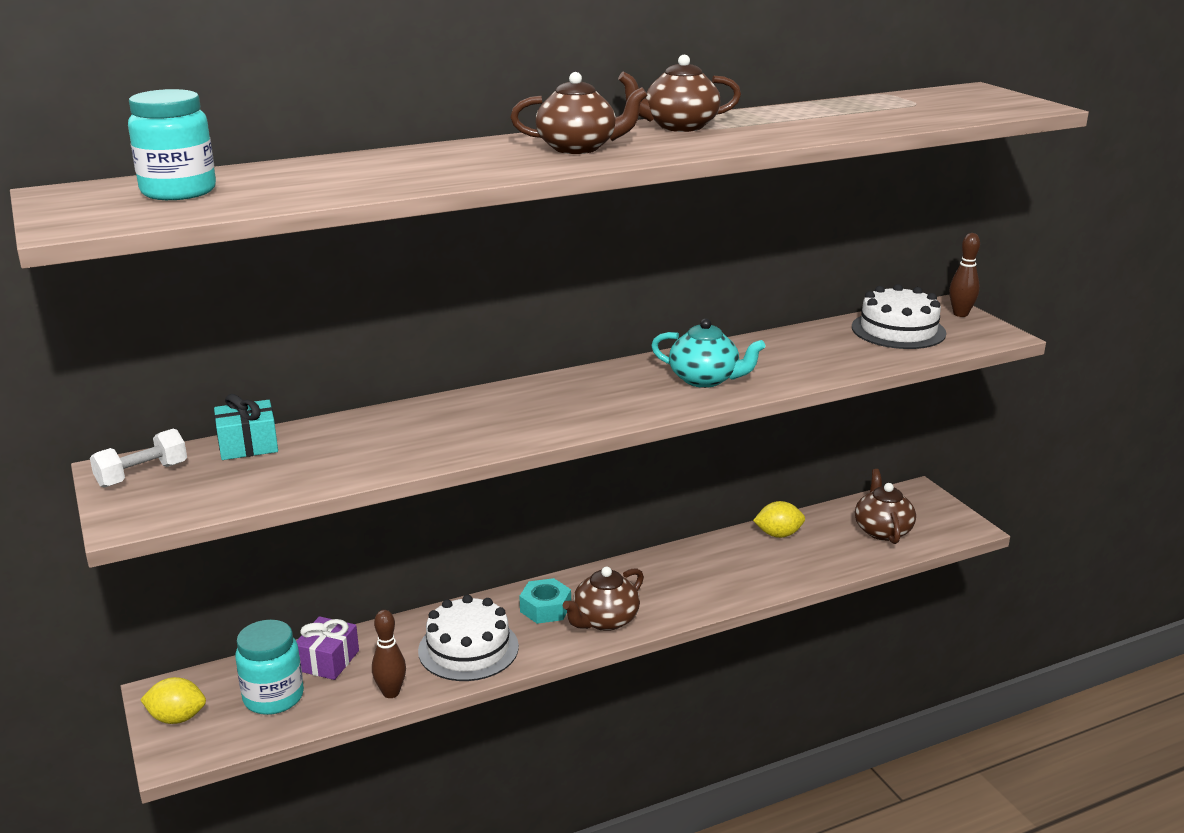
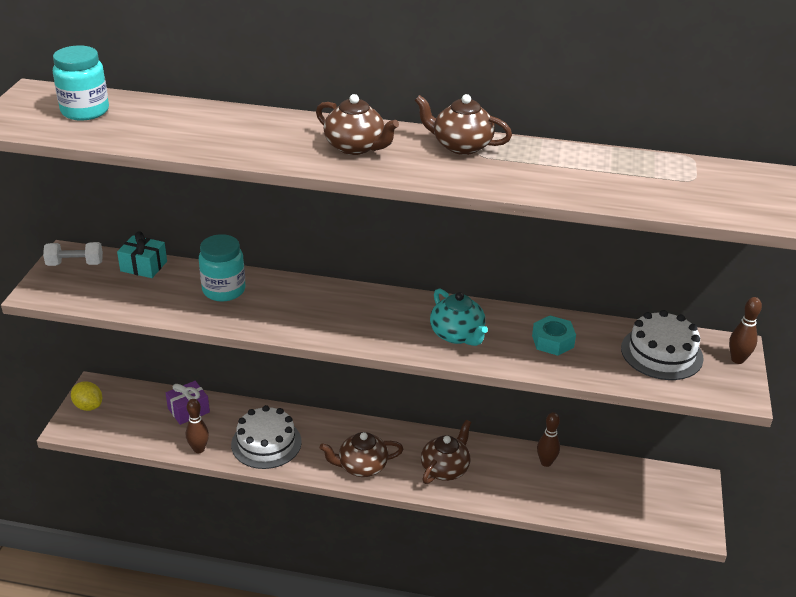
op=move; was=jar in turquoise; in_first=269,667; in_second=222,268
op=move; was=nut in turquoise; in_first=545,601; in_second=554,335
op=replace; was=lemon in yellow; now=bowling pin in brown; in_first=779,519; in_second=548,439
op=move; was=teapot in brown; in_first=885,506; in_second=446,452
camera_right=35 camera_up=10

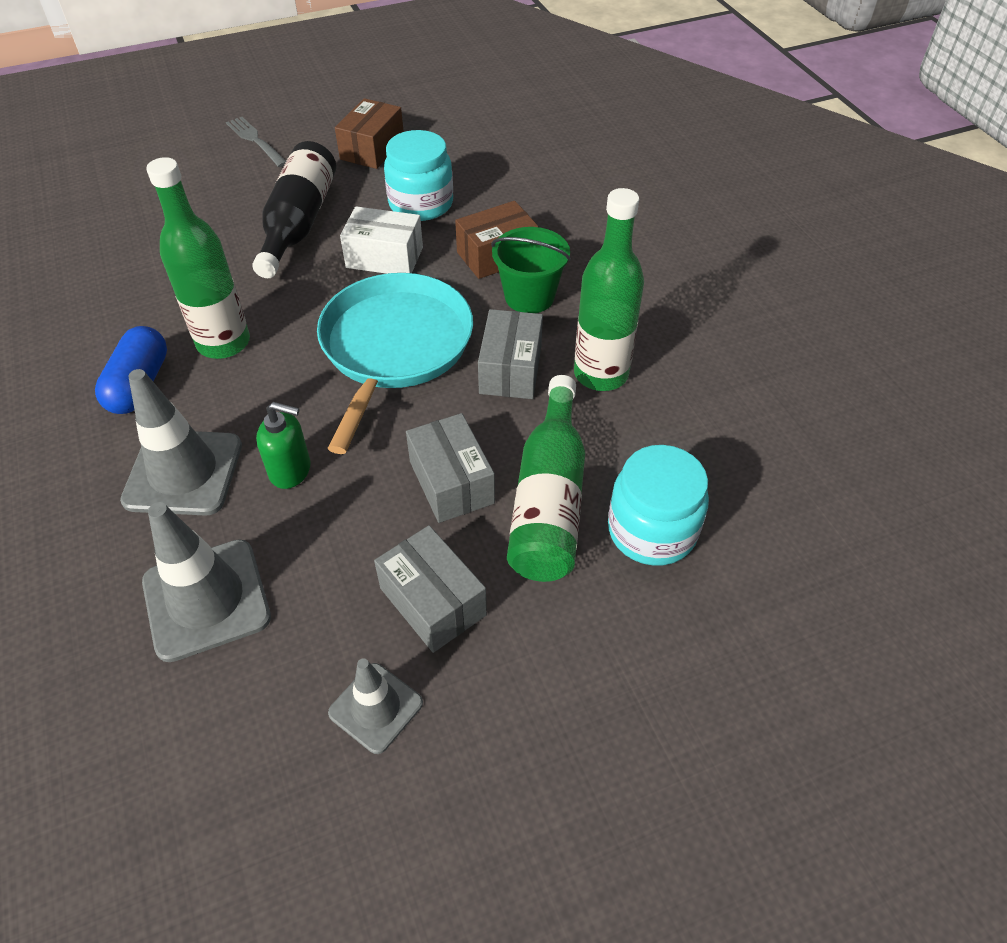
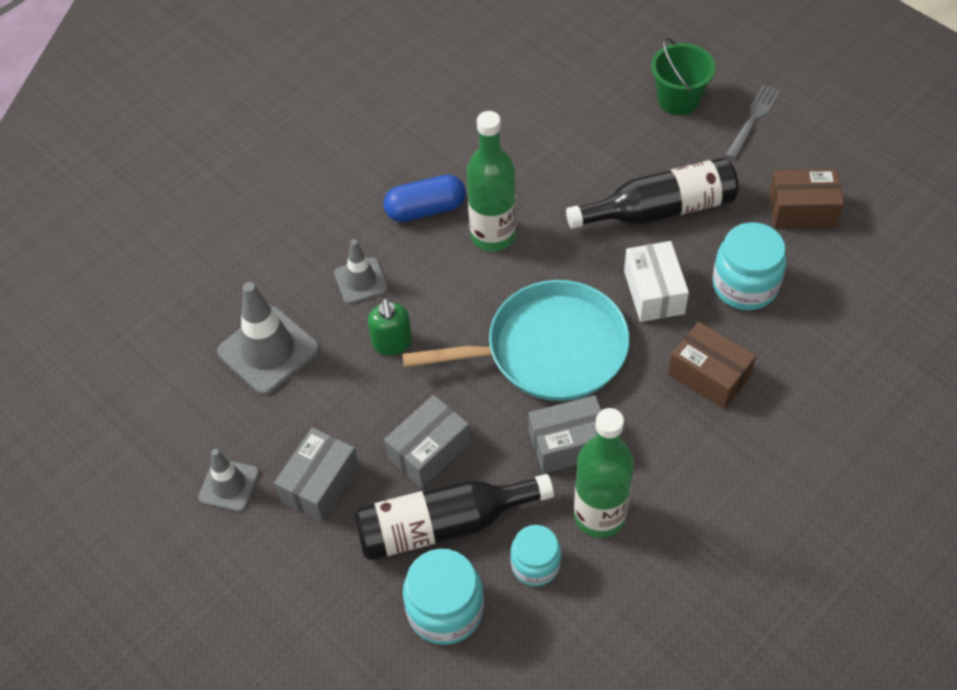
op=resize; was=traffic cone in grey; in_first=181,442; in_second=361,271; ratio=0.6
op=move; was=bucket in green; in_first=531,270; in_second=683,76
op=recolor; was=bottle in green; now=bottle in black; in_first=546,478; in_second=454,517
op=insert; now=jar in turquoise; in_second=535,555
camera_right=70 camera_up=5

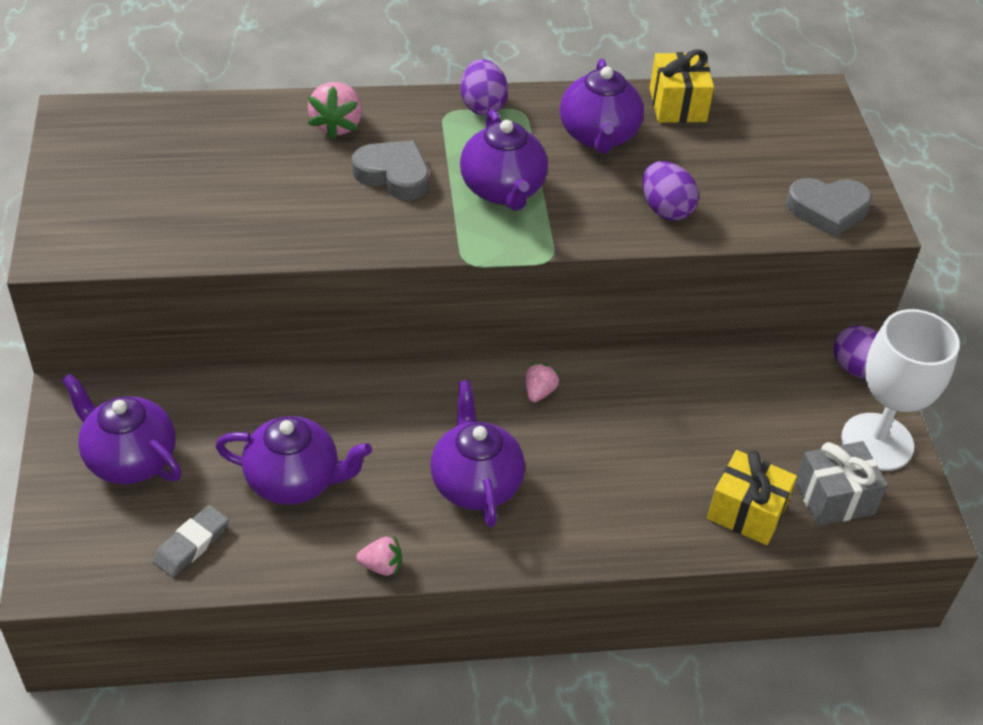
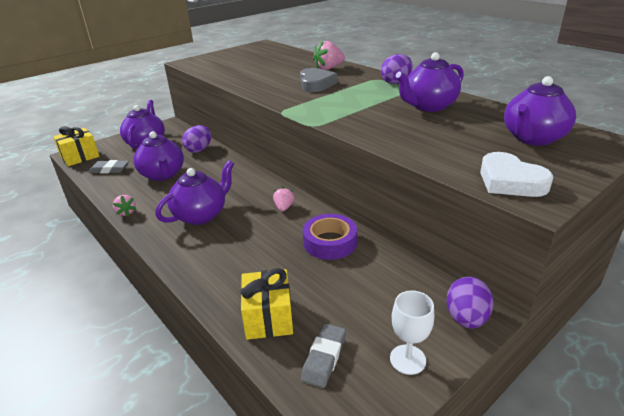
op=move; was=teapot in purple; in_first=504,160; in_second=540,111
op=rotate; was=strawberry in pink; in_first=543,382; in_second=283,199; clockwise=-75
op=move; was=egg in purple; in_first=671,190; in_second=196,139
op=move; was=gift in yellow; in_first=682,86; in_second=76,146
op=recolor; was=heart in grey; now=heart in white; in_first=829,207; in_second=516,174
op=replace; was=gift in grey; now=eraser in grey; in_first=841,483; in_second=323,355
op=resize; was=goblet in white; in_first=900,390; in_second=412,333; ratio=0.53
op=insert; now=tape in purple; in_second=330,237
camera_right=60 camera_up=-15

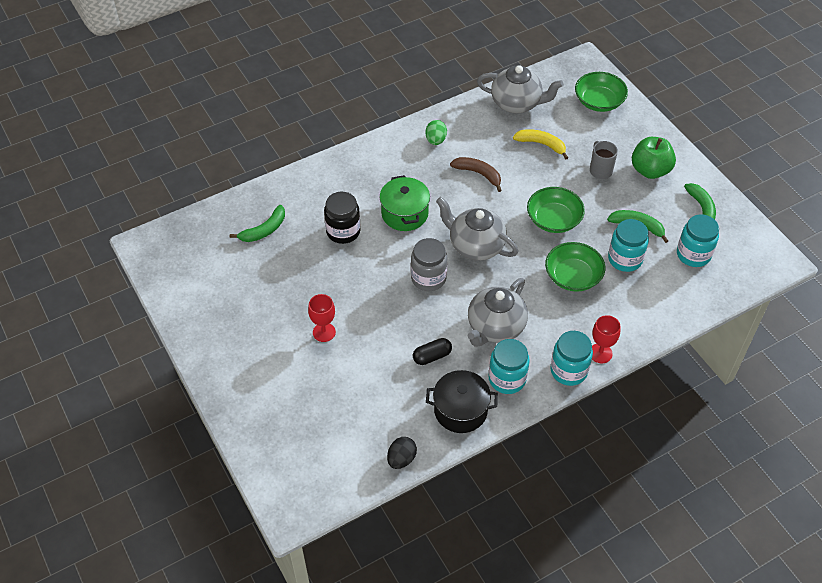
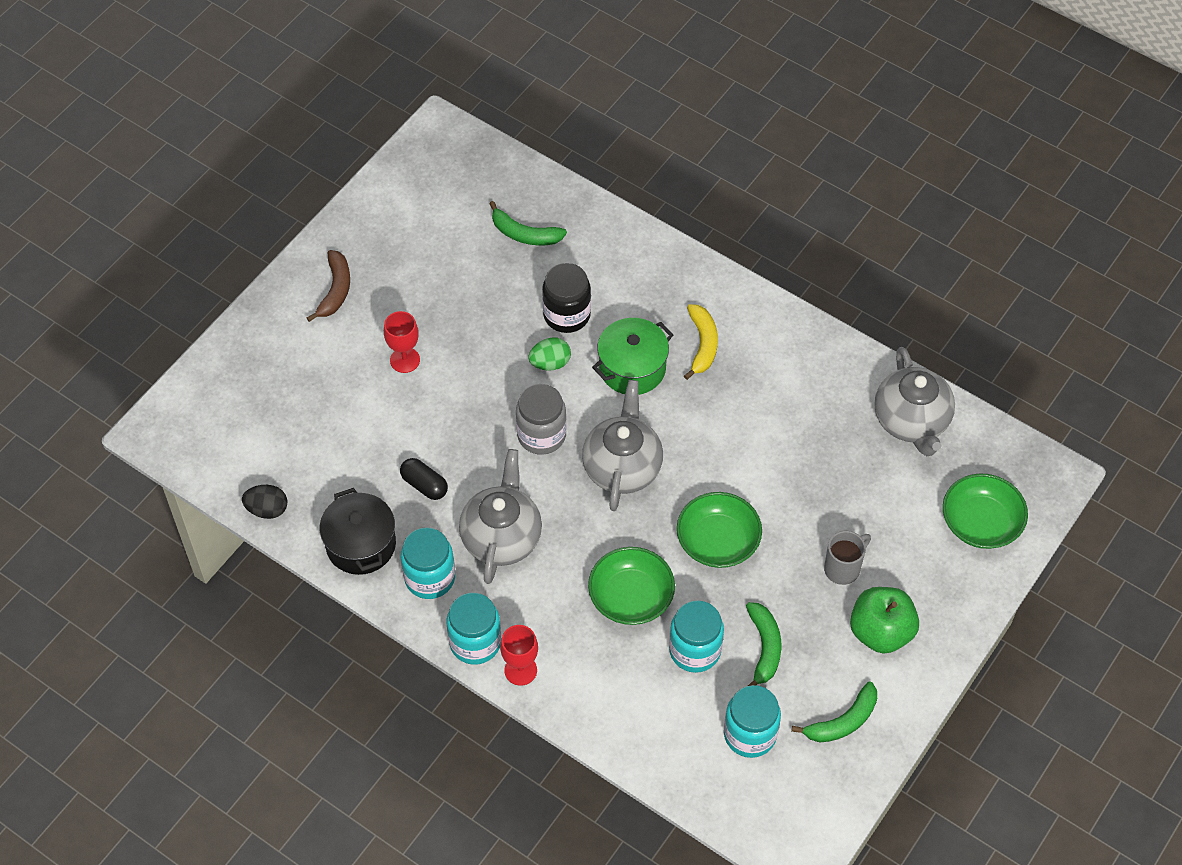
op=move; was=egg in green; in_first=436,132; in_second=549,354
op=move; was=banana in brown; in_first=476,174; in_second=328,286
op=rotate; was=teapot in grey; in_first=498,312; in_second=500,516; clockwise=90
op=move; was=banana in yellow; in_first=540,144; in_second=701,342
camera_right=65 camera_up=5

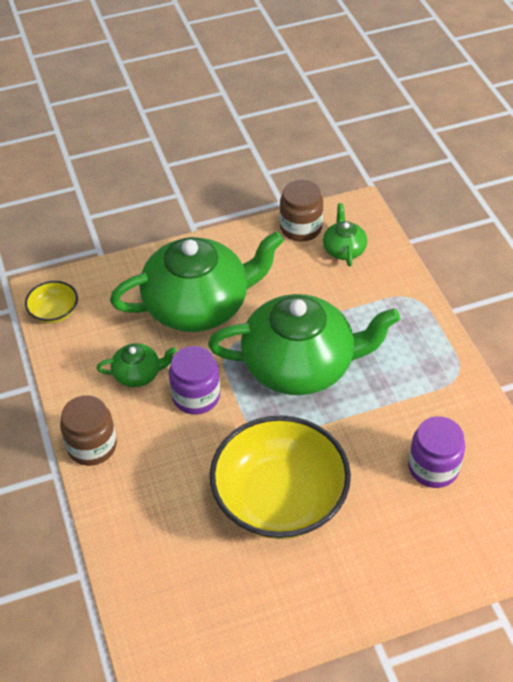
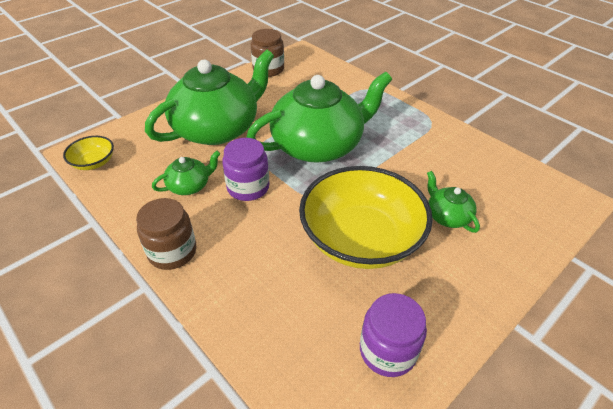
op=move; was=teapot in green; in_first=345,235; in_second=453,202
op=move; was=jar in purple; in_first=436,452; in_second=393,335
camera_right=-25 camera_up=-5

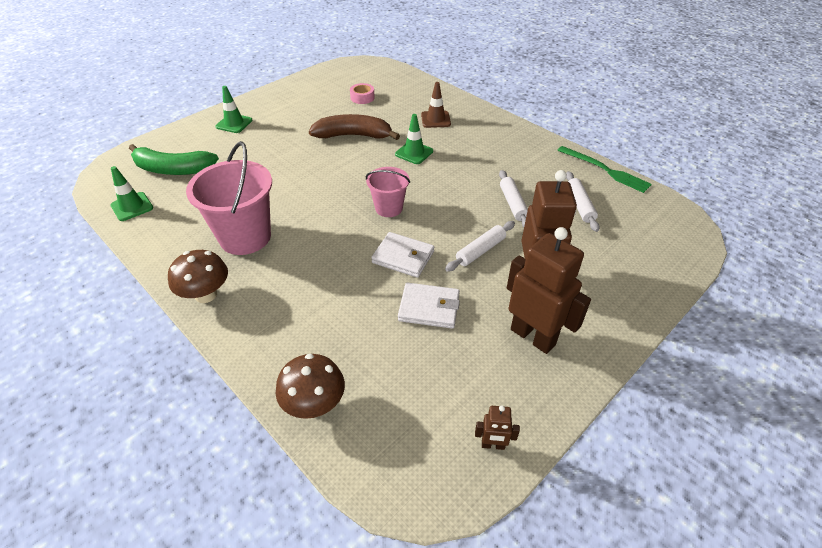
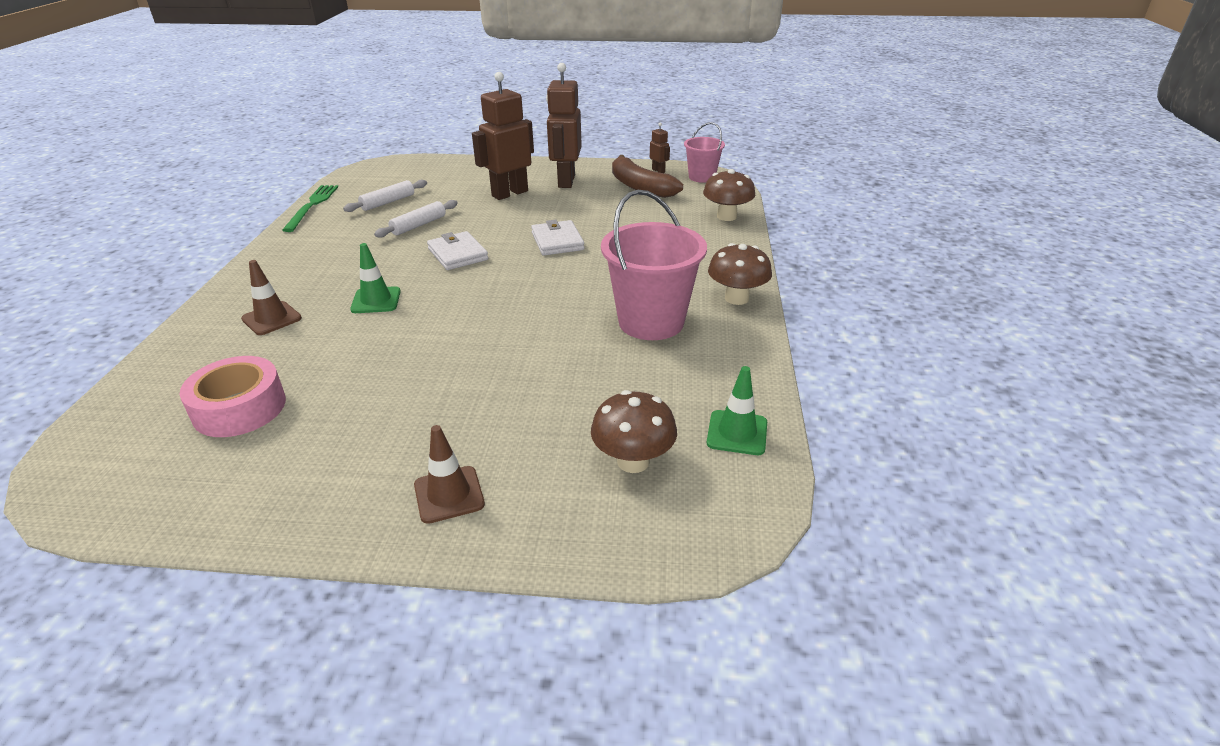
op=replace; was=banana in green; now=mushroom in brown; in_first=174,159; in_second=634,431
op=recolor; was=traffic cone in green; now=traffic cone in brown; in_first=234,109; in_second=449,474
op=move; was=banana in brown; in_first=354,127; in_second=647,176
op=resize; was=tape in pink; in_first=362,93; in_second=233,396; ratio=1.76
op=move; was=bucket in pink; in_first=388,192; in_second=704,152
op=move; was=wallet in white; in_first=429,306; in_second=457,250
op=delete; was=rolling pin in white; in_first=480,246
camera_right=-130 camera_up=-10

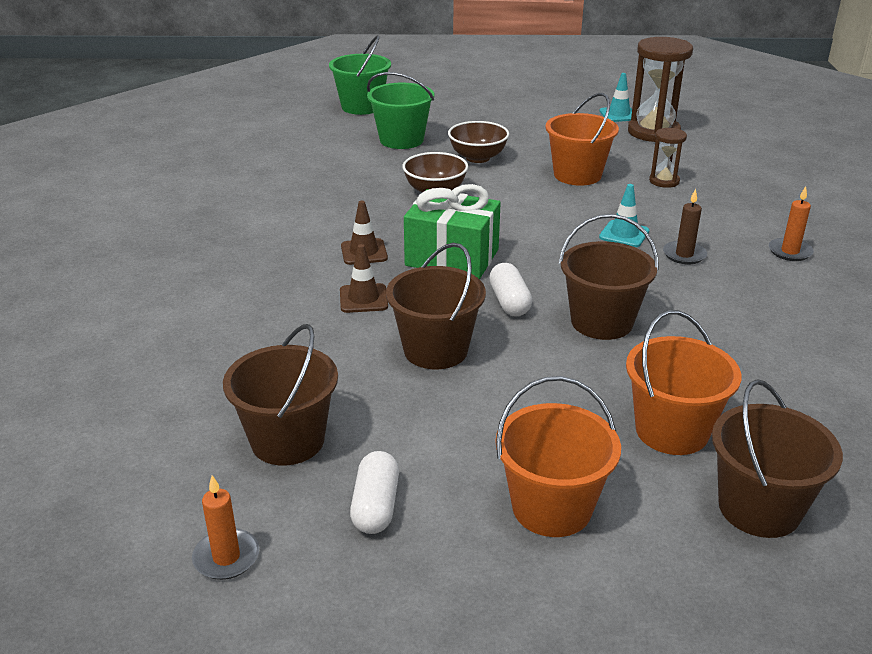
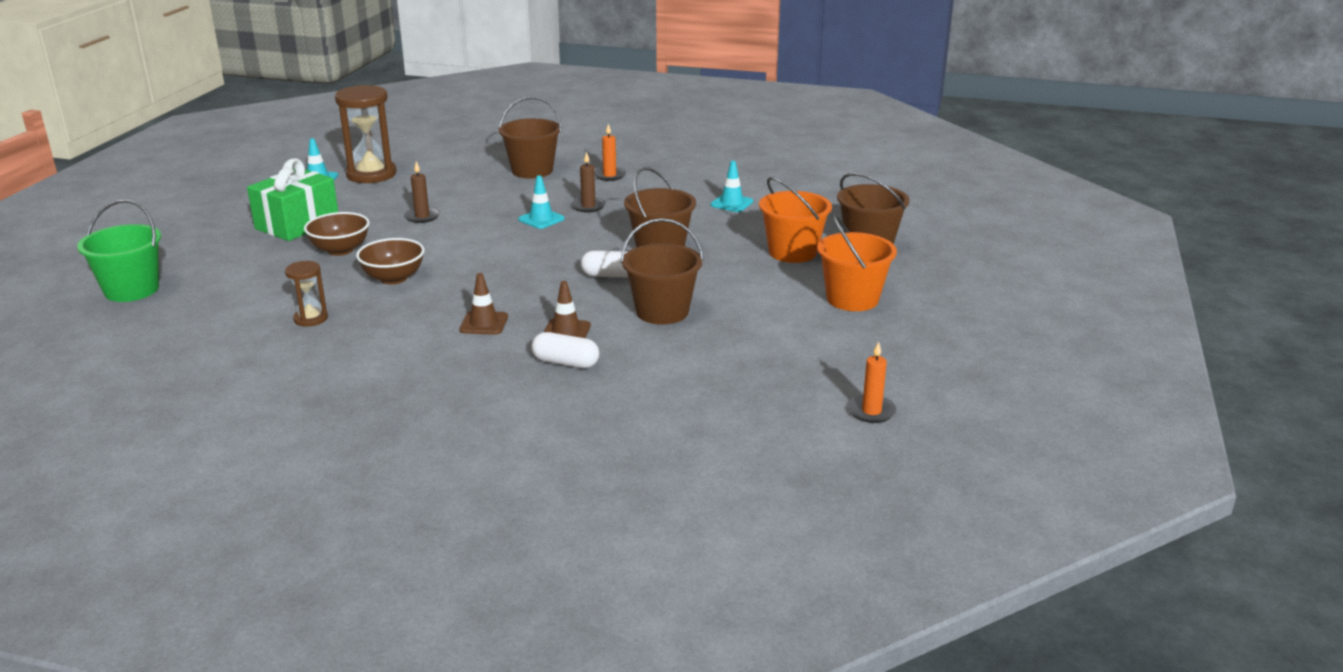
op=move; was=bucket in brown; in_first=280,394; in_second=530,137
op=move; was=capsule in white; in_first=374,492; in_second=565,350
op=delete; was=bucket in green; in_first=400,110
op=move; was=gift in green; in_first=452,231; in_second=292,199
op=replace; was=bucket in orange; now=candle in brown; in_first=582,139; in_second=422,192
op=move; was=hourglass in brown; in_first=668,158; in_second=306,294
op=insert; now=traffic cone in turquoise; in_second=731,186
camera_right=-75 camera_up=-5

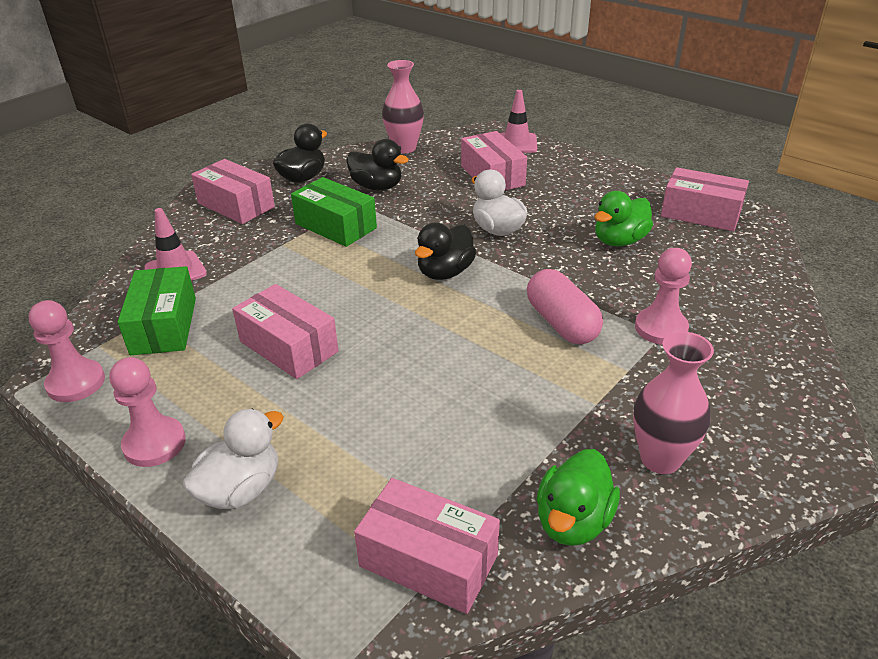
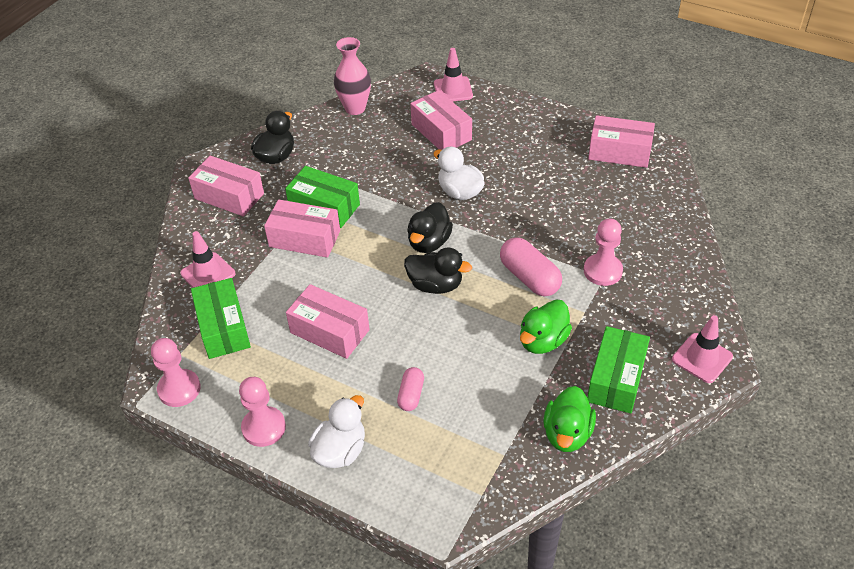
op=move; was=duck in black; in_first=377,165; in_second=438,271
op=move; was=box in pink; in_first=427,546; in_second=302,229
op=move; was=duck in green; in_first=623,218; in_second=546,327
op=replace; was=vase in pink; now=box in green; in_first=673,402; in_second=618,369
op=insert; now=capsule in pink; in_second=410,389
op=insert; now=traffic cone in pink; in_second=702,349
camera_right=-10 camera_up=10

